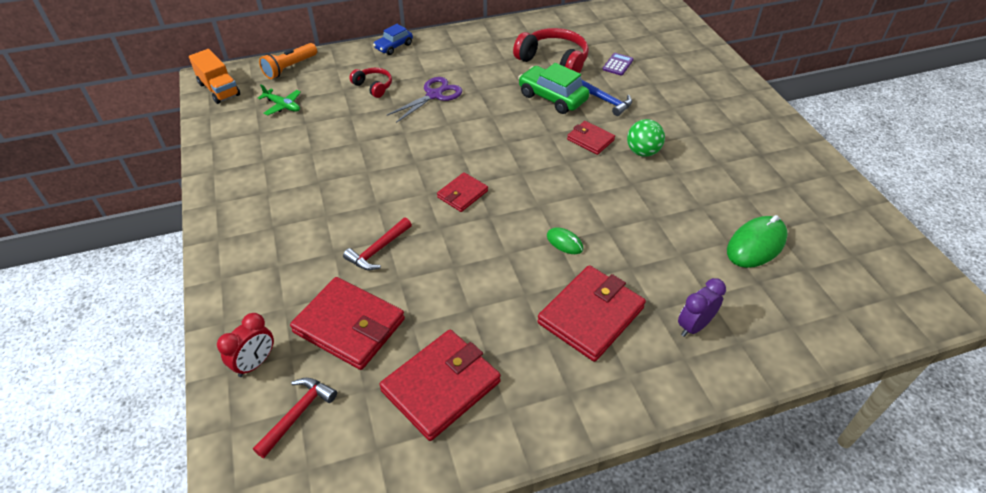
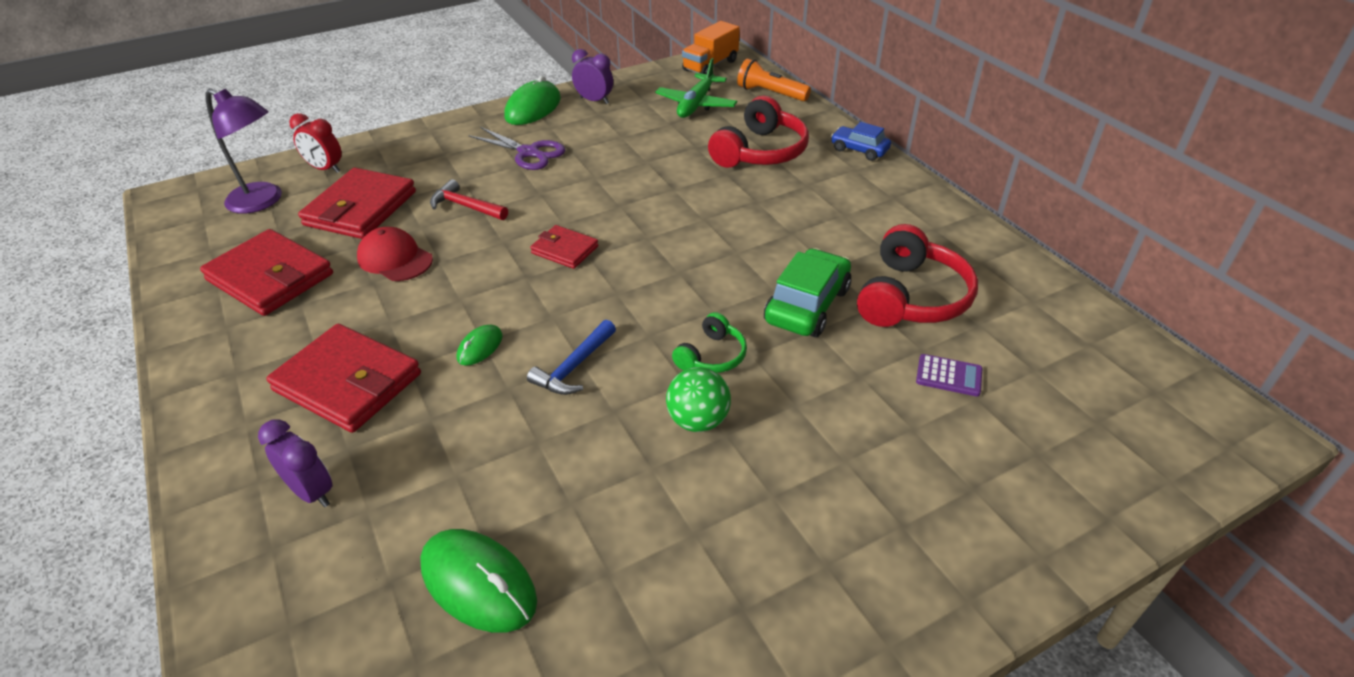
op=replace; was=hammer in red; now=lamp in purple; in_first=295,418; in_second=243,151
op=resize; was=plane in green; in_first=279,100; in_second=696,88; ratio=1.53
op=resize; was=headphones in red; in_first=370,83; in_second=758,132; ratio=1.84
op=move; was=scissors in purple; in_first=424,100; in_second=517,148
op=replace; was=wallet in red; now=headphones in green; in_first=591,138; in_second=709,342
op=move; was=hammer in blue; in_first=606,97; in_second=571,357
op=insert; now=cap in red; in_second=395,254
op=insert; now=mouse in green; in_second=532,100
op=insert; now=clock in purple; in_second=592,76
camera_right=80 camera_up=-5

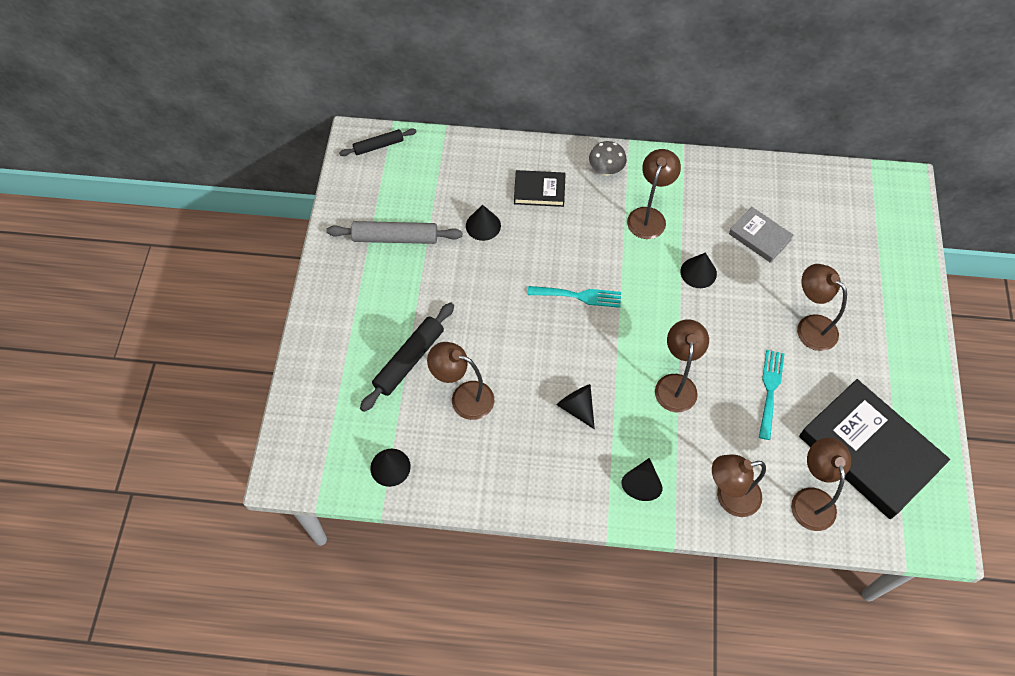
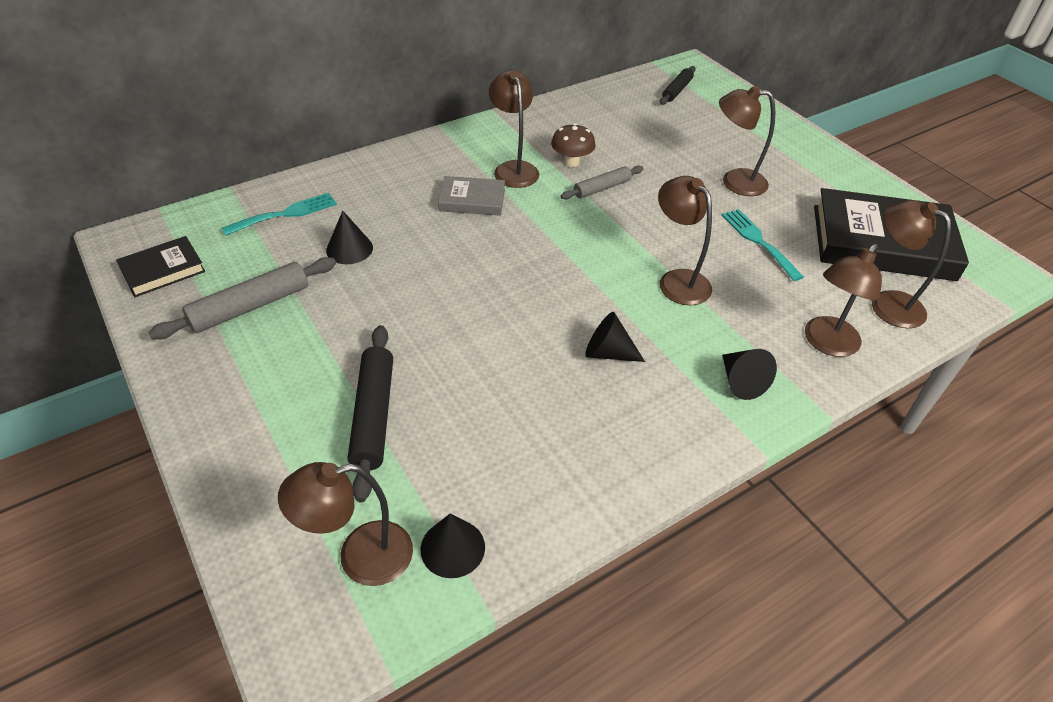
op=move; was=rolling pin in black; in_first=378,142; in_second=678,85
op=move; was=lamp in brown; in_first=460,381; in_second=345,524
op=move; was=book in black; in_first=540,188; in_second=160,266
op=move; was=fork in turquoise; in_first=574,297; in_second=279,214
op=delete; was=mushroom in grey; in_first=608,158
op=replace; was=cone in black; now=rolling pin in grey; in_first=699,270; in_second=602,182
op=move; was=book in grey; in_first=761,235; in_second=471,196
op=insert; now=mushroom in brown; in_second=573,145
camera_right=-40 camera_up=-15

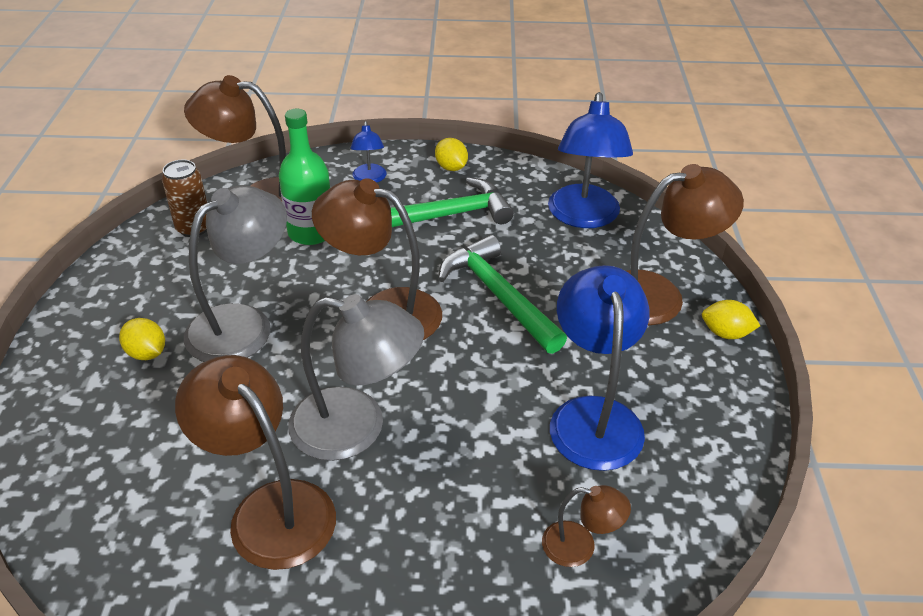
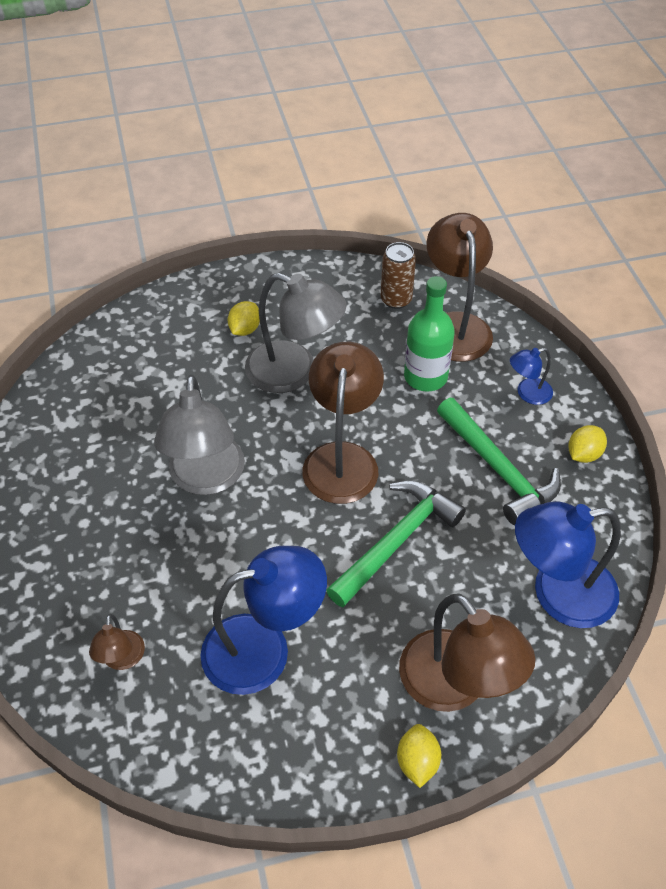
op=delete; was=lamp in brown; in_first=255,462
camera_right=75 camera_up=10

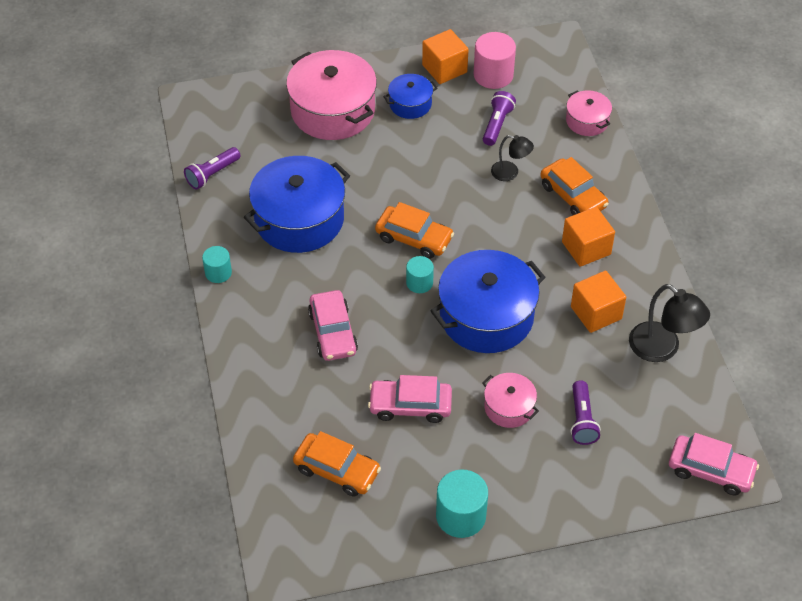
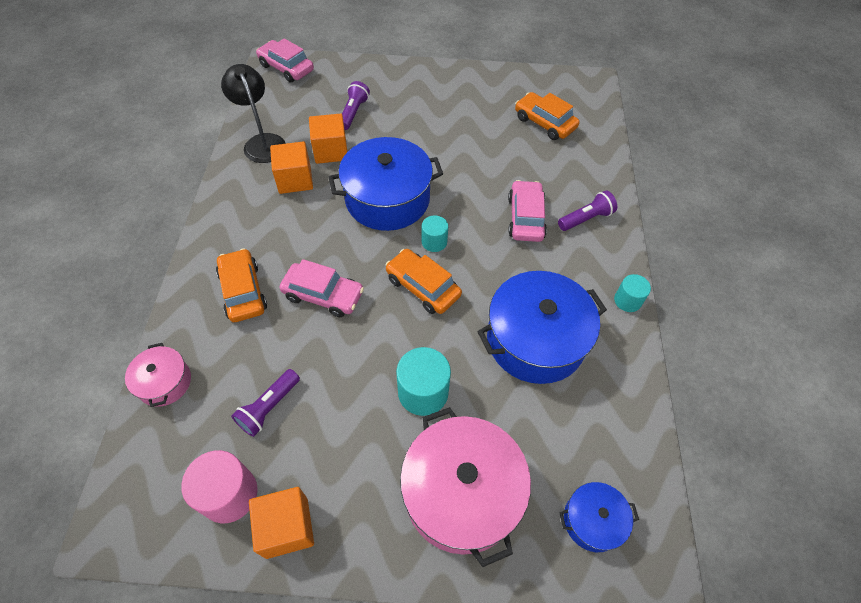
op=move; was=flashlight in purple; in_first=212,168; in_second=587,211
op=move; was=car in pink; in_first=410,399; in_second=321,288
op=move; was=pot in blue; in_first=410,96; in_second=599,517
op=move; was=cylinder in turquoise; in_first=462,503; in_second=423,381
op=delete; was=pot in pink; in_first=510,400
op=delete; was=lamp in black; in_first=512,158
op=move; was=cube in orange; in_first=588,237; in_second=328,139
camera_right=-165 camera_up=5

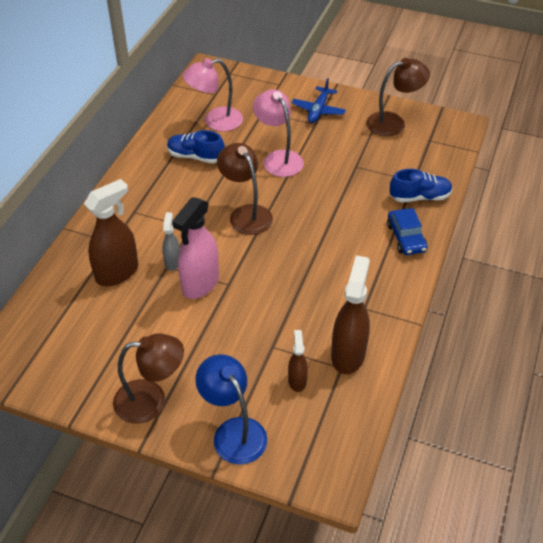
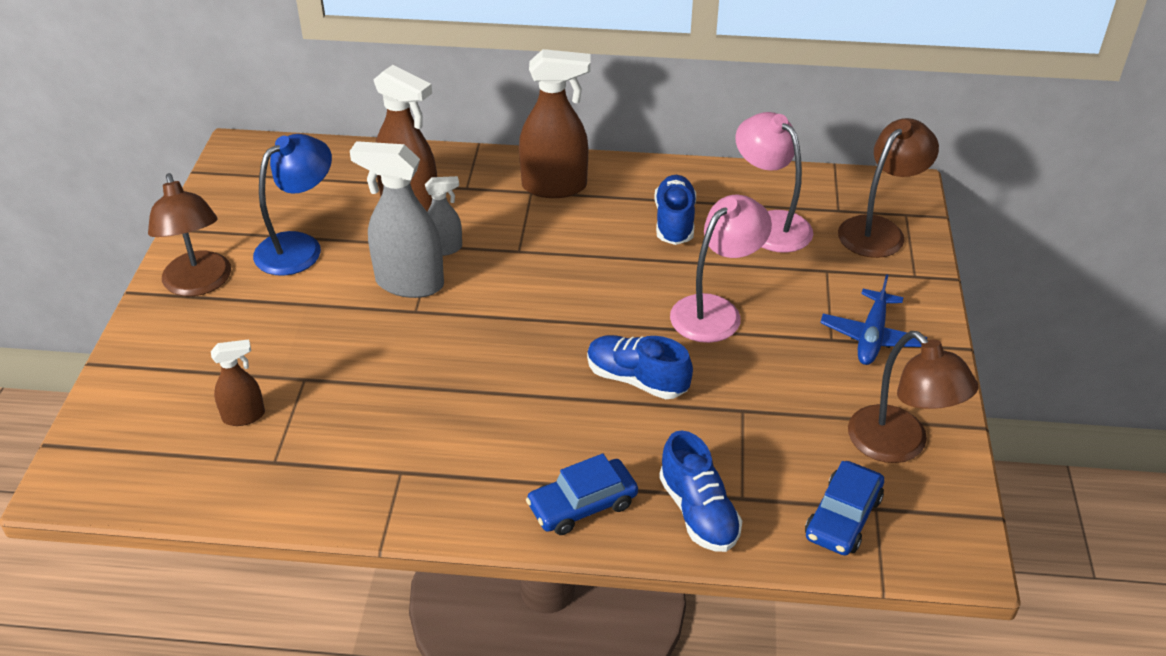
op=recolor; was=spray bottle in pink; now=spray bottle in grey; in_first=195,248; in_second=397,219
op=move; was=lamp in blue; in_first=231,409; in_second=292,205
op=move; was=lamp in brown; in_first=245,189; in_second=888,188
op=rotate; was=plane in blue; in_first=318,100; in_second=873,319; clockwise=-75
op=move; was=spray bottle in brown; in_first=350,314; in_second=555,123
op=insert; now=shoe in blue; in_second=640,367
op=insert; now=car in blue; in_second=844,508
camera_right=75 camera_up=-5

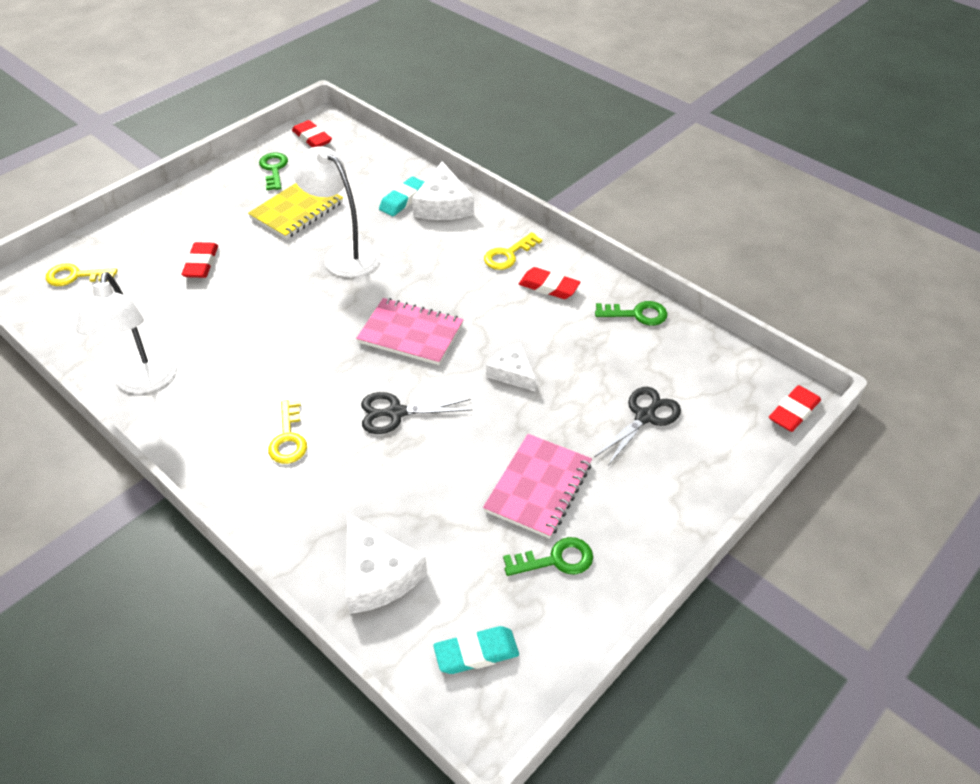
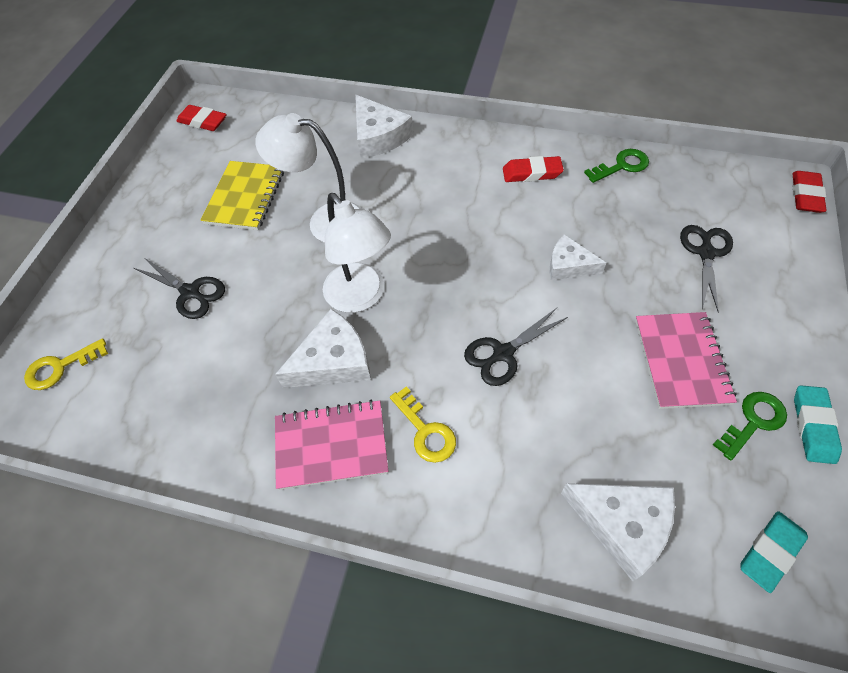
op=move; was=lamp in white; in_first=126,332; in_second=357,253
op=replace; was=eraser in red; now=scissors in black; in_first=199,260; in_second=179,288
op=delete; was=key in green; in_first=273,171
op=move; was=notebook in pink; in_first=409,331; in_second=331,445
op=move; was=eraser in turquoise; in_first=402,196; in_second=818,424
op=delete; was=key in yellow; in_first=513,251
op=insert; now=cheese in white; in_second=323,348
camera_right=-25 camera_up=10

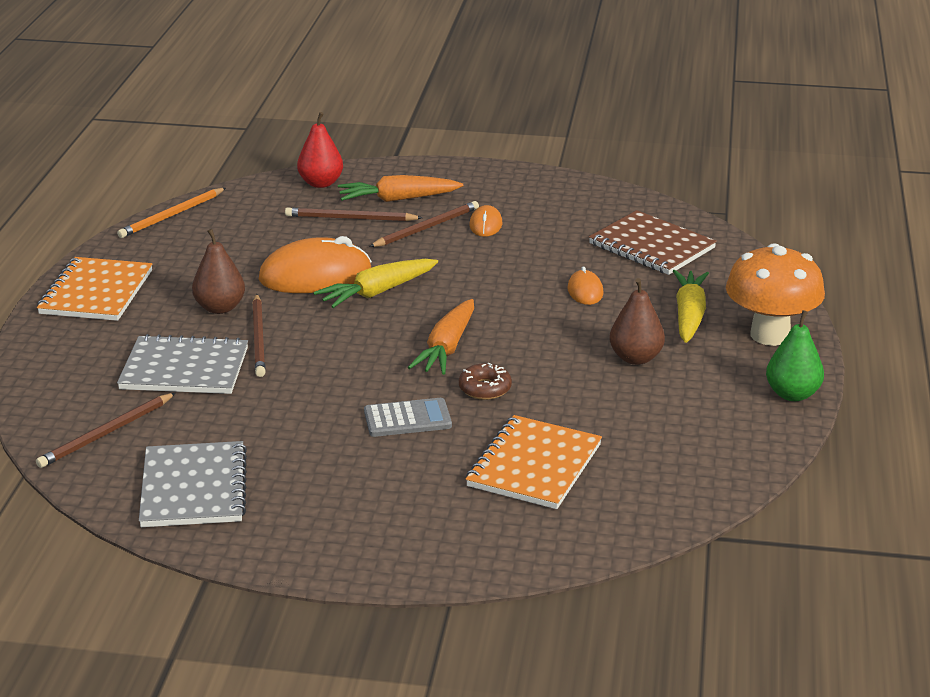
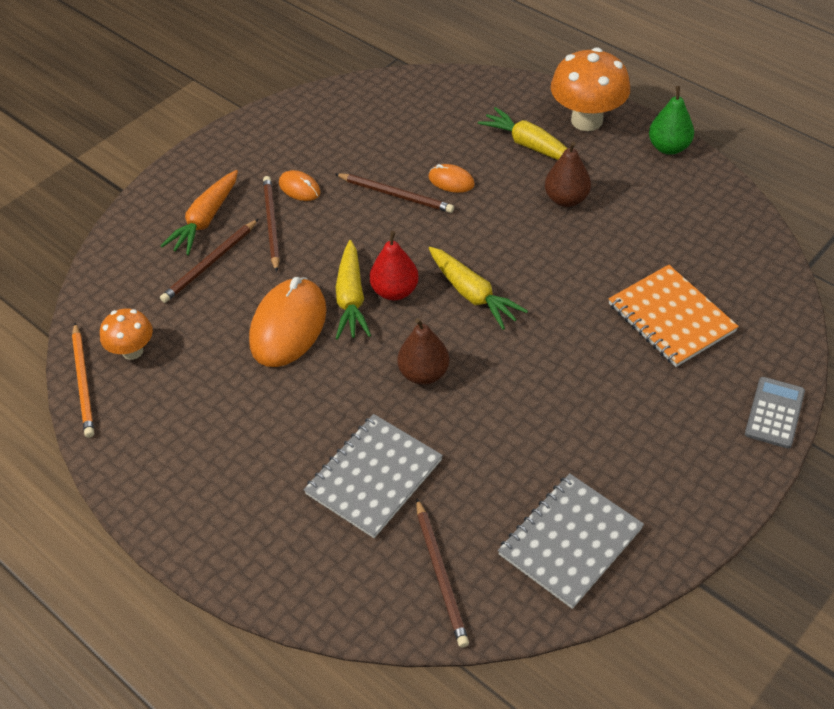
op=delete; was=notebook in orange; in_first=94,289
op=rotate; was=notebook in grey; in_first=193,484; in_second=571,541; clockwise=-75
op=move; was=pear in brown; in_first=218,271; in_second=423,351
op=move; was=pencil in brown; in_first=259,335; in_second=394,193
op=move; was=pear in red; in_first=320,150; in_second=394,265
op=move; was=calculator in grey; in_first=408,417; in_second=775,412
op=recolor; was=carrot in orange; now=carrot in yellow; in_first=441,337; in_second=478,288
op=delete; was=donut in brown; in_first=485,381
op=delete; was=notebook in brown; in_first=653,242
op=insert; now=mushroom in orange; in_second=126,334
camera_right=-55 camera_up=20

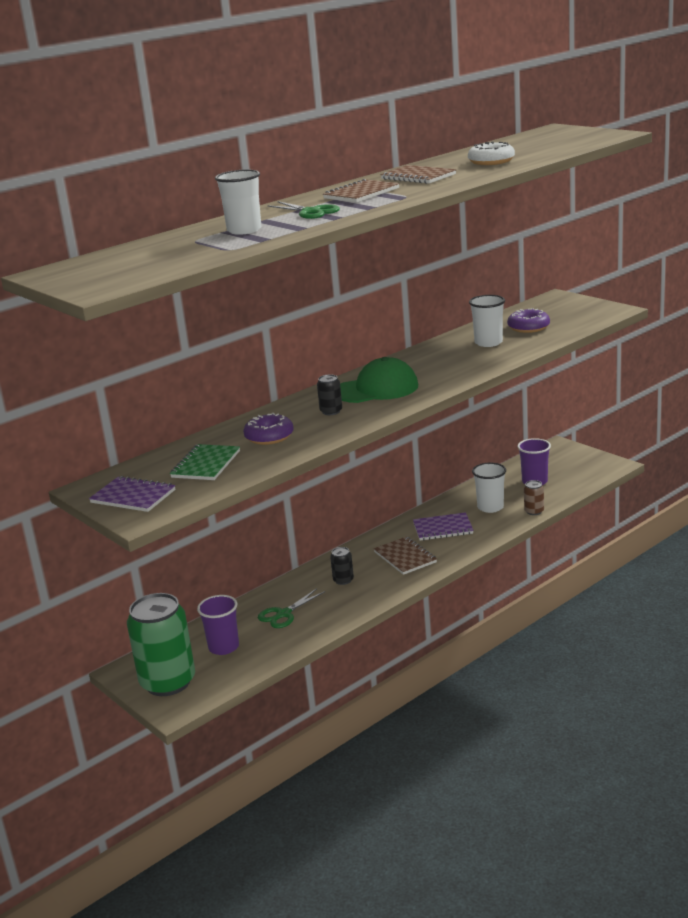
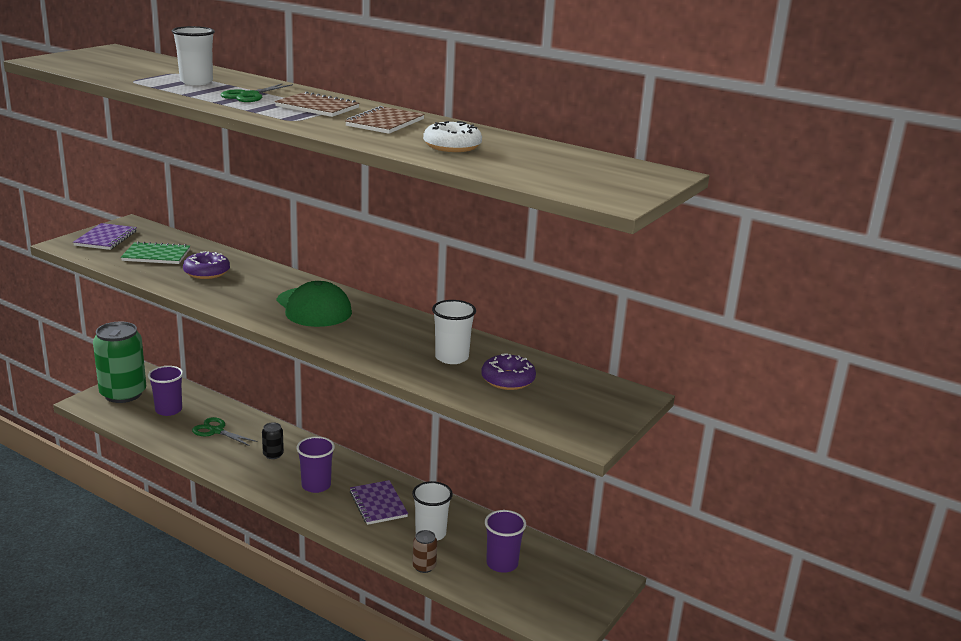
op=delete; was=can in black; in_first=329,394
op=replace; was=notebook in brown; now=cup in purple; in_first=405,555; in_second=315,464
camera_right=70 camera_up=0

